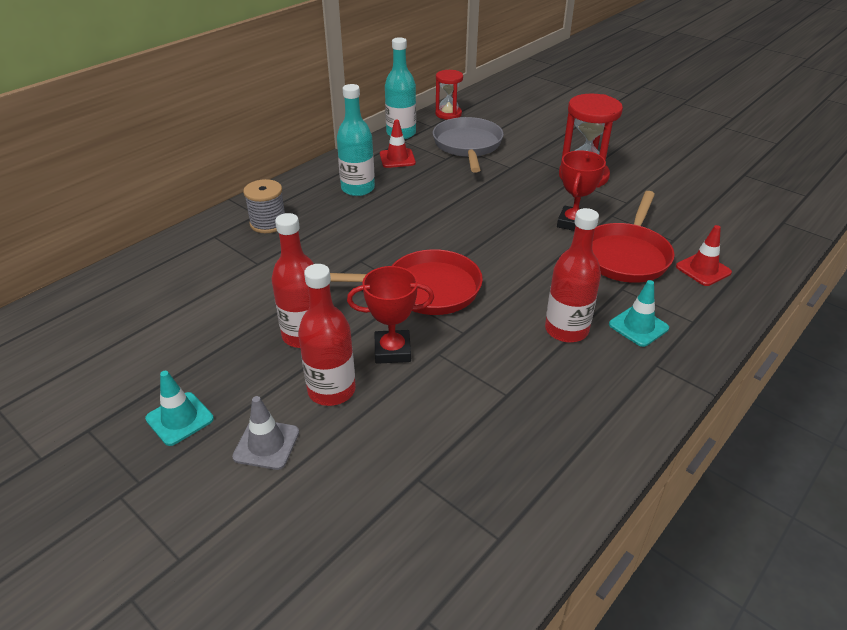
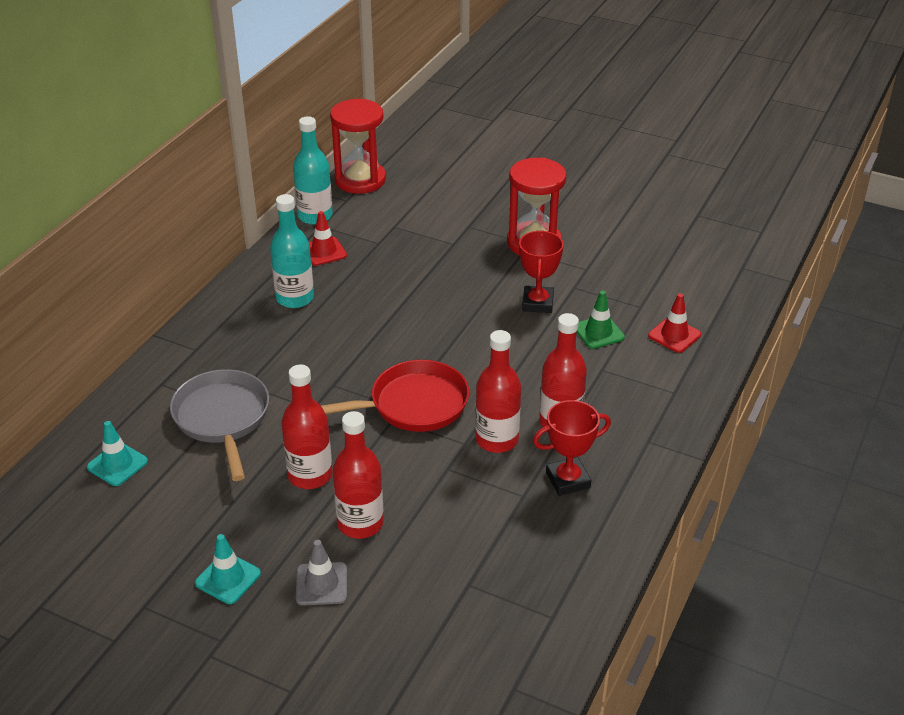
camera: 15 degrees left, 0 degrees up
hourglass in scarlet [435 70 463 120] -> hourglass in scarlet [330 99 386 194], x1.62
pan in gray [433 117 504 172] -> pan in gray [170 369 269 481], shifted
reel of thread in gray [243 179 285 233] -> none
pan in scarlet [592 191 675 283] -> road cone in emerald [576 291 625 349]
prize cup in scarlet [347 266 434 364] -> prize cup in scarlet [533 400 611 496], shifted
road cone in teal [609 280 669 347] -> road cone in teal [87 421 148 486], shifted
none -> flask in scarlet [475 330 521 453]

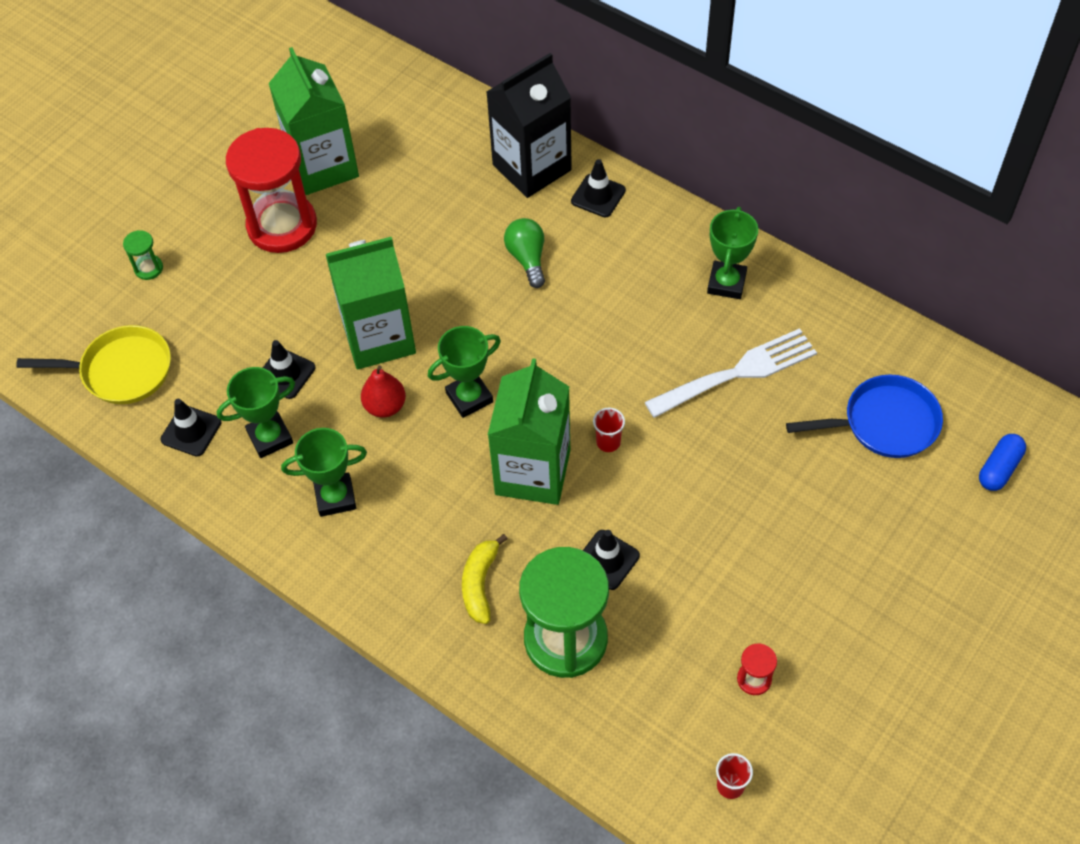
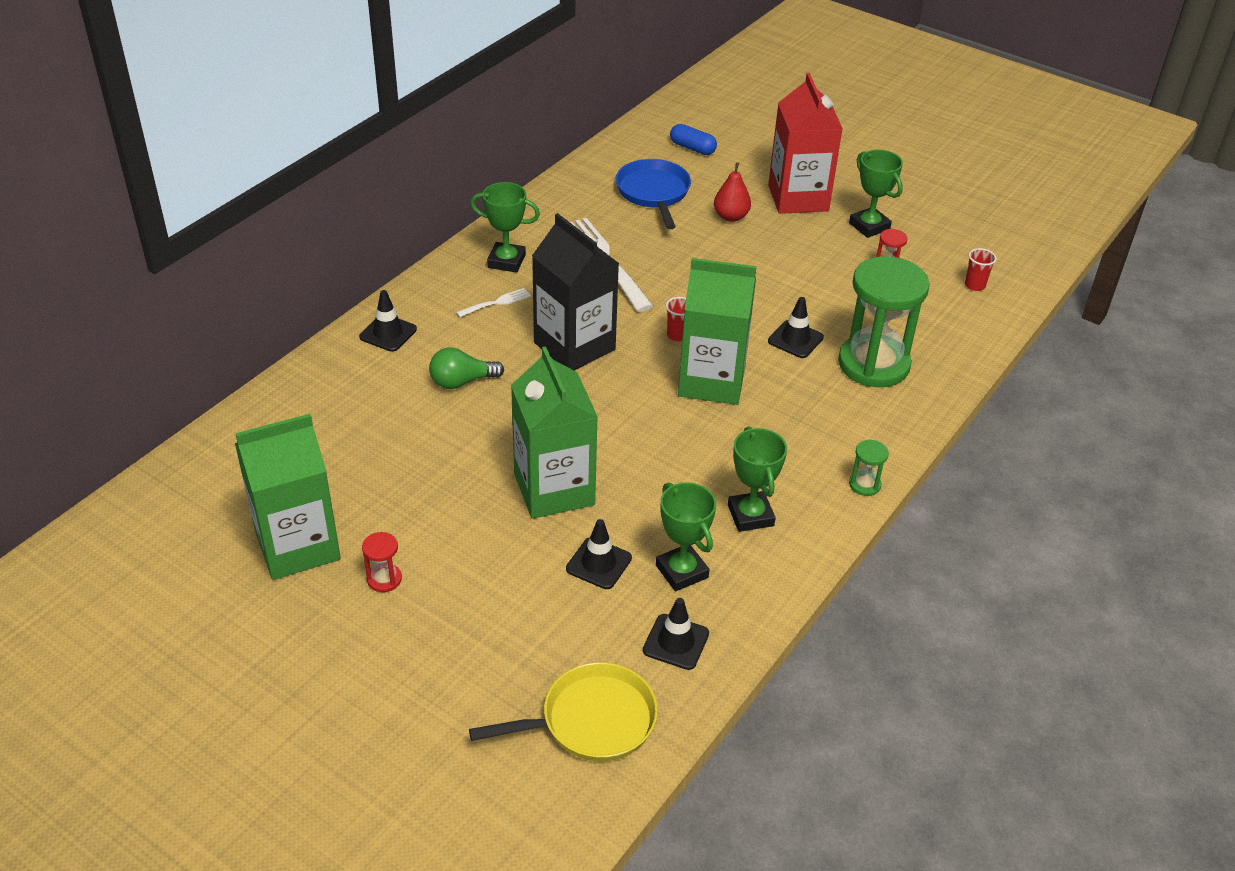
camera: 95 degrees left, 15 degrees down
juice carton in ebony [486 53 572 198] -> juice carton in ebony [532 213 619 371], shifted
hourglass in scarlet [226 128 317 253] -> hourglass in scarlet [362 532 402 592], x0.41
hourglass in emerald [123 230 163 280] -> hourglass in emerald [849 440 889 496], shifted
pan in bright yellow [16 325 171 404] -> pan in bright yellow [469 662 658 761], 75 degrees clockwise
prize cup in emerald [428 326 501 418] -> prize cup in emerald [849 150 903 238], shifted
pear fruit in scarlet [361 365 406 417] -> pear fruit in scarlet [714 162 751 222], shifted
banana in bright yellow [462 534 508 624] -> none
none -> juice carton in scarlet [768 73 843 214]
none -> table fork in snow-white [456 288 531 317]

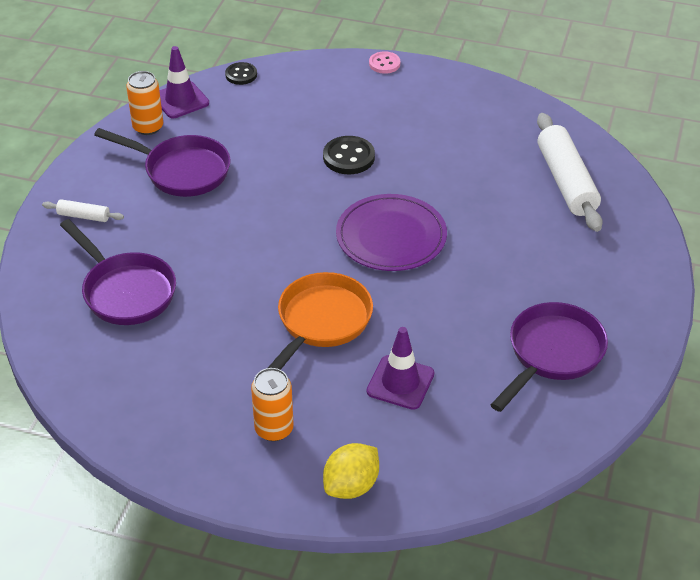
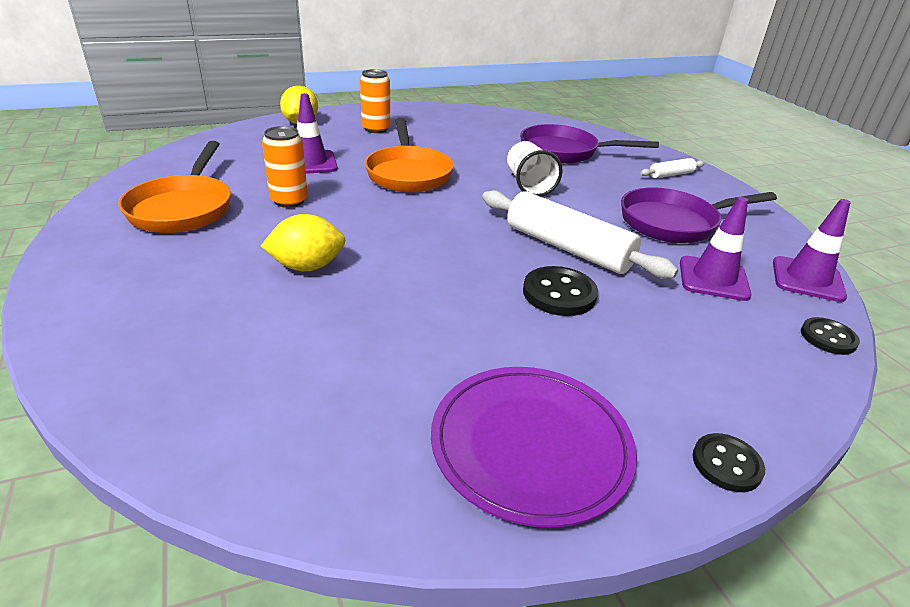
camera: 140 degrees right, 10 degrees down
sewing button in rose-pink [369 51 400 74] -> sewing button in ebony [693 433 765 492]
soda can in orange [126 71 163 135] -> soda can in orange [262 126 308 208], shifted
dough roller in snow-white [537 113 603 232] -> dough roller in snow-white [482 190 678 279], shifted
plate in royal purple [336 194 447 271] -> plate in royal purple [431 367 637 528], shifted
pan in royal purple [491 302 608 412] -> pan in orange [118 141 231 233]
none -> beaker in snow-white [507 141 563 197]
none -> road cone in royal purple [680 197 752 301]
none -> citrus fruit in bright yellow [261 214 346 271]

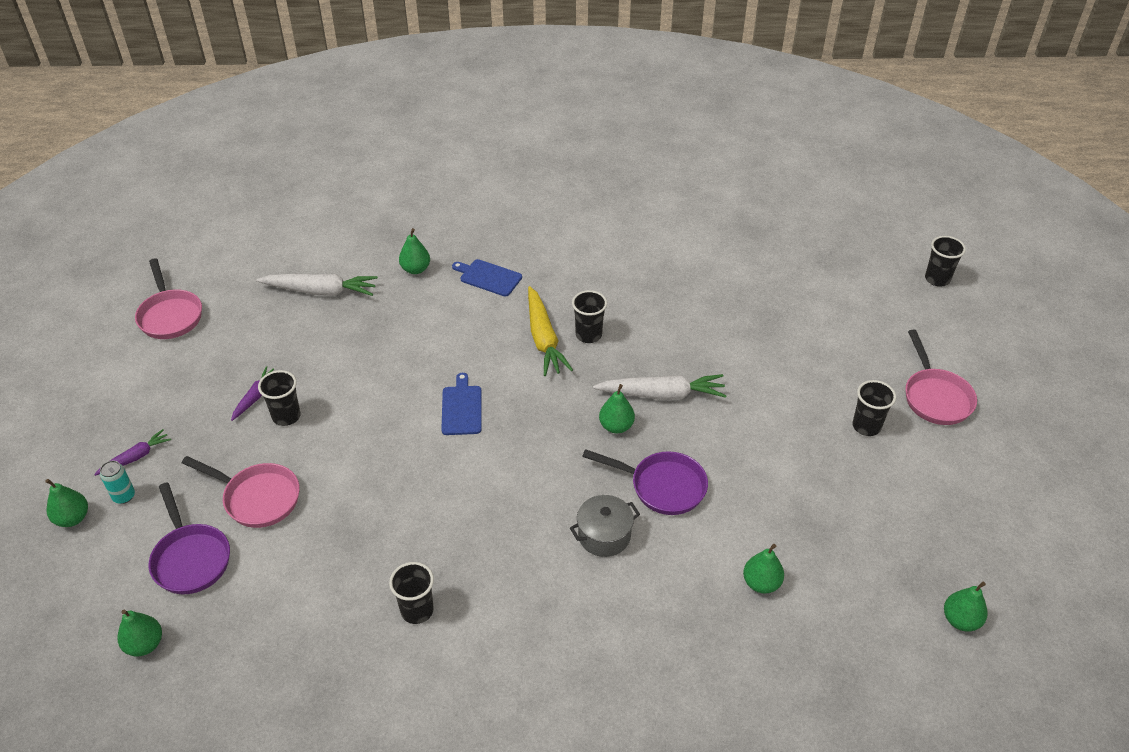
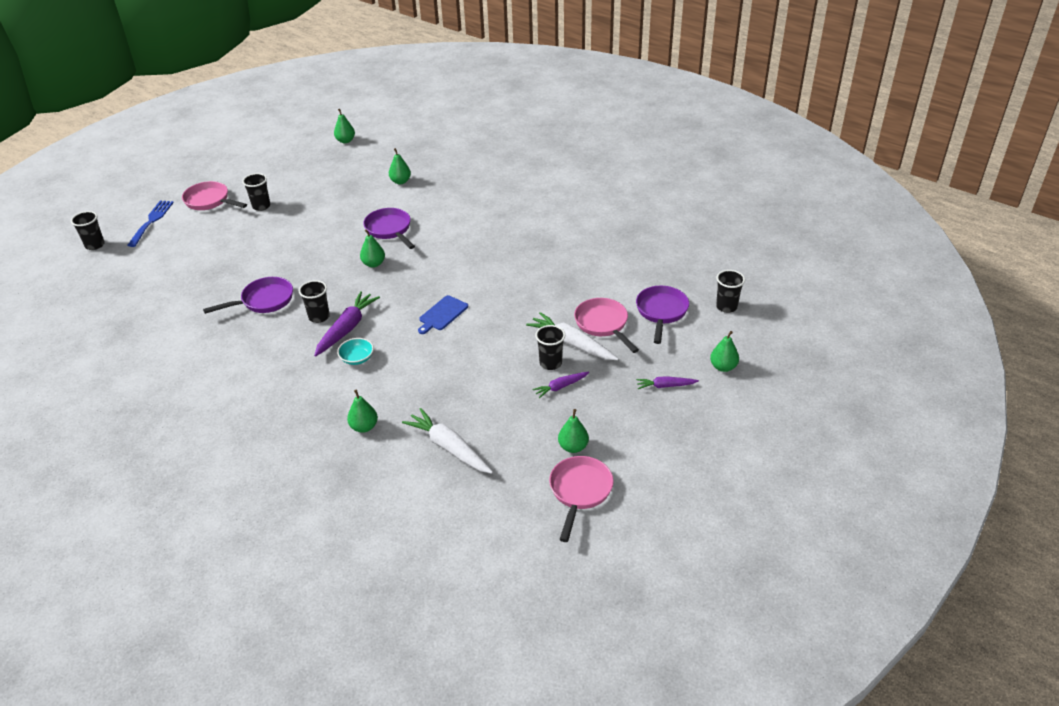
camera: 140 degrees left, 5 degrees down
cutting board in blue [452 259 522 296] -> none
toy carrot in bright yellow [528 286 573 376] -> toy carrot in royal purple [314 291 380 357]
pan in rose-pink [905 330 977 425] -> pan in rose-pink [182 181 247 210], 90 degrees counterclockwise
toy carrot in snow-white [593 374 727 400] -> toy carrot in snow-white [526 312 619 360], shifted
soda can in teal [100 461 135 504] -> none
pot in gray [570 495 640 557] -> none
beaker in ebony [389 562 434 624] -> beaker in ebony [716 270 745 313], shifted
pear fruit in emerald [117 610 162 656] -> pear fruit in emerald [558 409 589 453], shifted
none -> table fork in blue [127 200 174 247]
none -> pan in royal purple [203 277 293 314]
none -> bowl in teal [337 338 374 365]

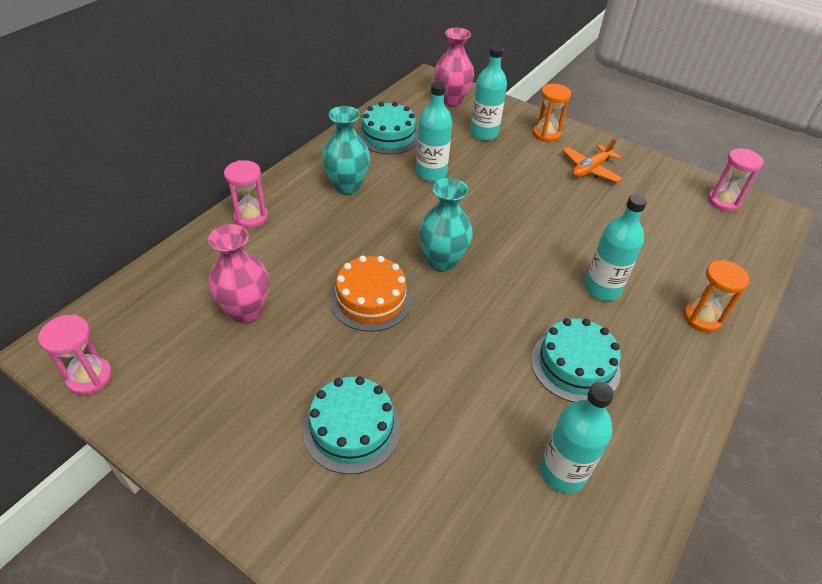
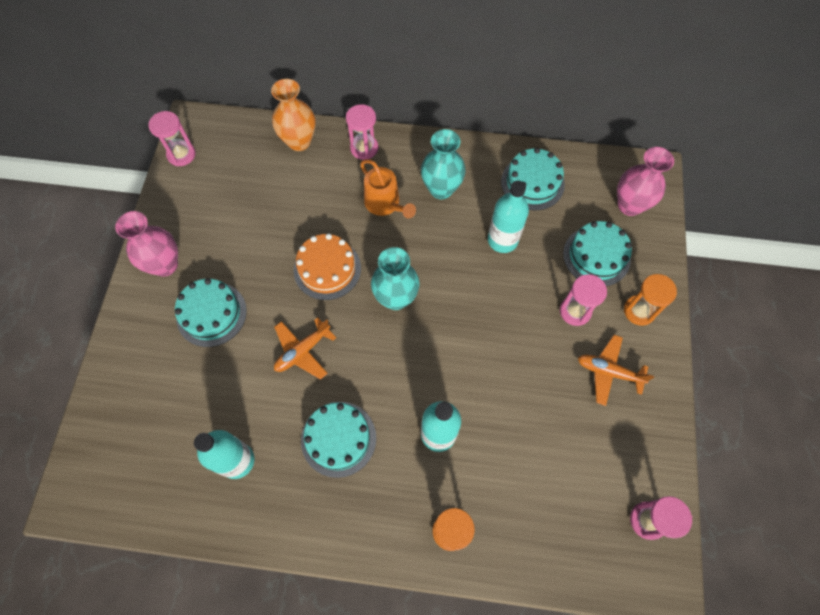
camera: 65 degrees right, 20 degrees up
flask in teal [470 45 507 141] -> layer cake in teal [563 221 632 286]
flower vase in rose-pink [208 224 269 324] -> flower vase in rose-pink [115 211 178 277], shifted
none -> flower vase in orange [271 79 316 151]
none -> sprinkling can in orange [360 159 416 218]
none -> hourglass in rose-pink [560 274 607 326]
none -> toy plane in orange [274 317 336 380]

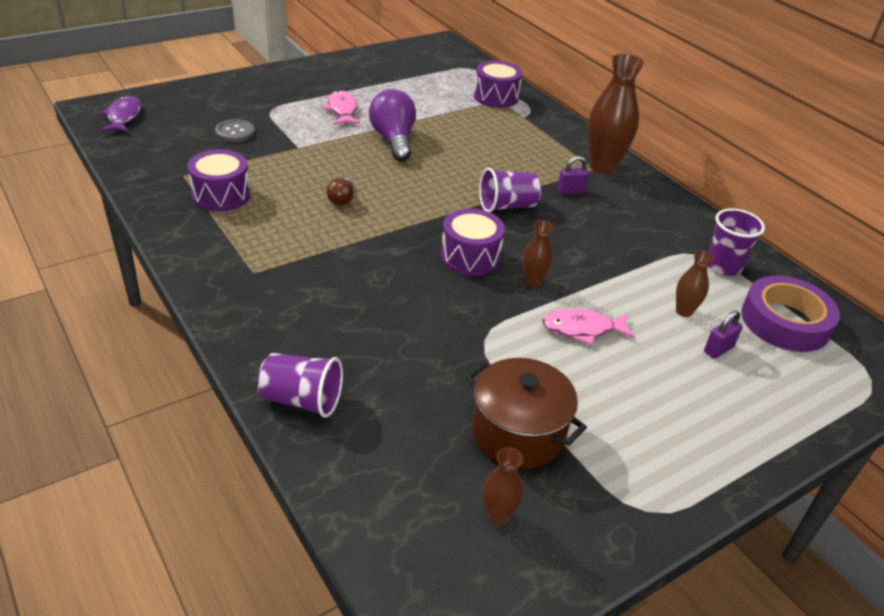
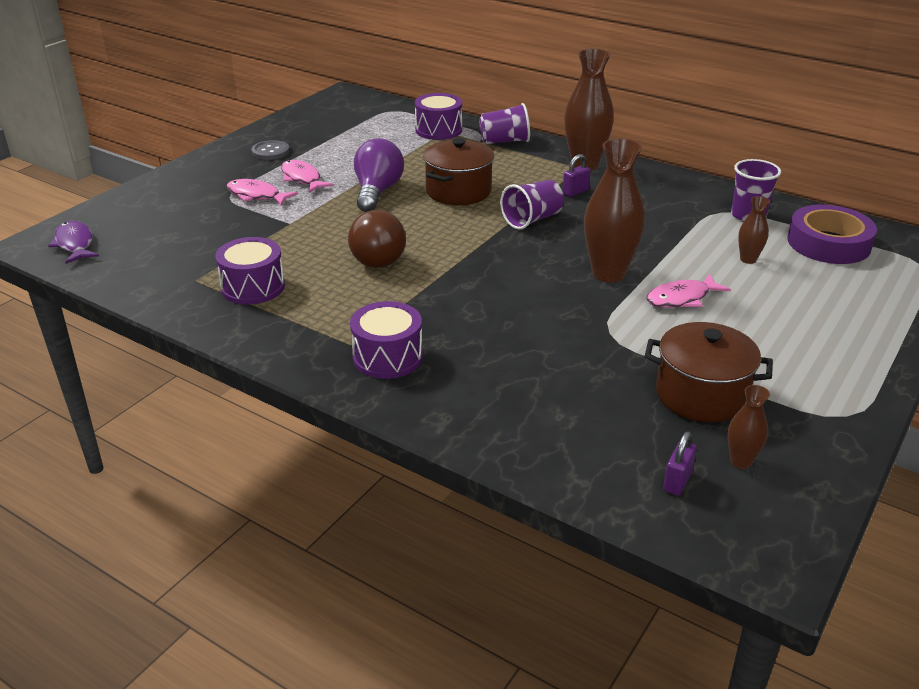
camera: 20 degrees left, 5 degrees down
bulb in royal purple [369 89 416 161] -> bulb in royal purple [354 138 404 212], 45 degrees clockwise
sewing button in gray [215 119 255 142] -> sewing button in gray [251 140 289 160], shifted
bulb in dark brown [326 178 354 205] -> bulb in dark brown [348 210 406 268], x1.98
drum in royal purple [441 209 505 276] -> drum in royal purple [350 301 423 379], shifted
flower vase in dark brown [523 220 553 287] -> flower vase in dark brown [584 138 645 283], x2.02
padlock in royal purple [704 310 743 359] -> padlock in royal purple [663 431 697 496], shifted
beaker in royal purple [257 353 343 418] -> beaker in royal purple [479 103 530 144], shifted
none -> pot in dark brown [423 138 494 205]
none -> toy fish in rose-pink [226 179 298 206]

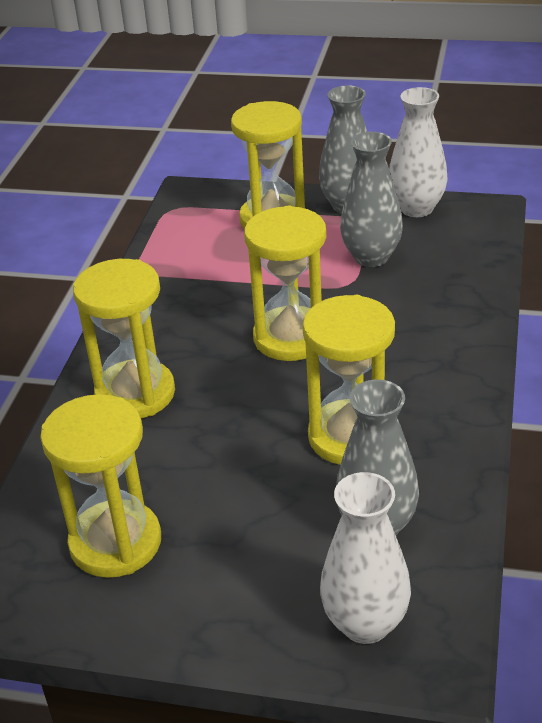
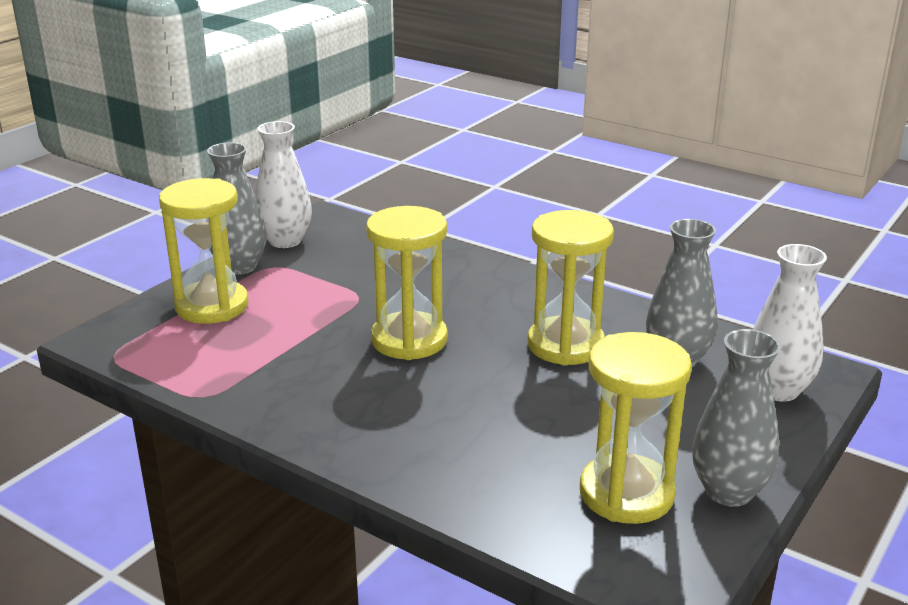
camera: 70 degrees left, 10 degrees down
flower vase in gray [340 132 403 267] -> flower vase in gray [692 329 781 507], shifted
hourglass in bright yellow [73 259 175 418] -> none

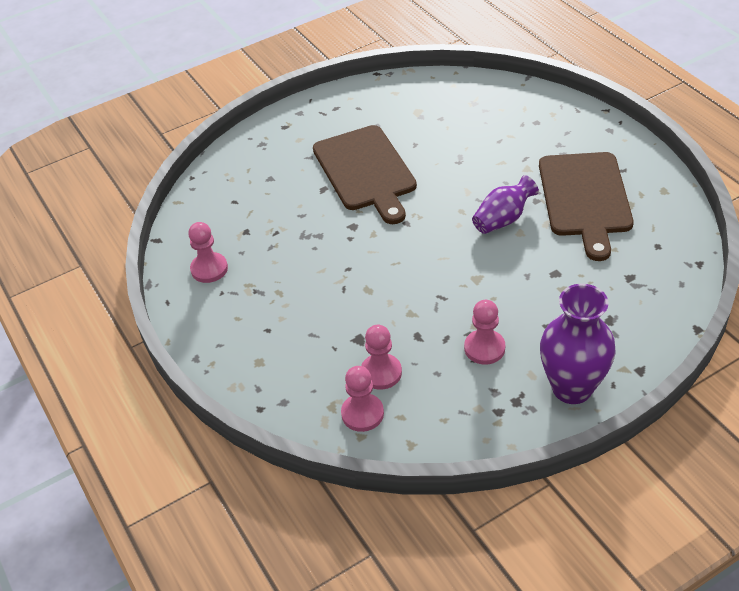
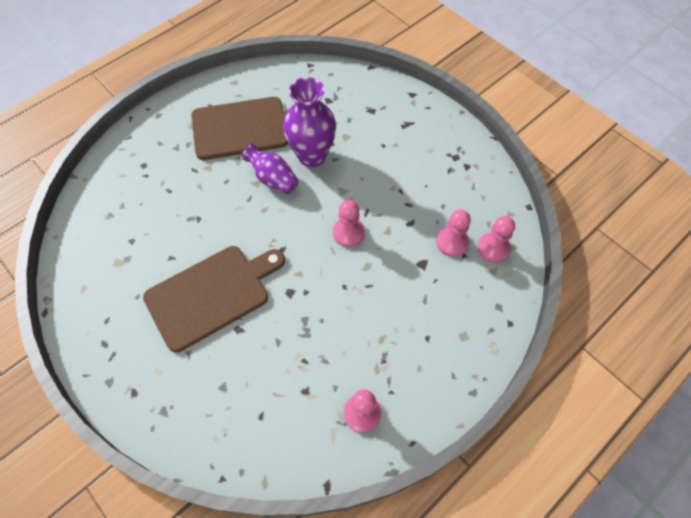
camera: 105 degrees left, 15 degrees up
flower vase in royal purple [540 284 616 404] -> flower vase in royal purple [283 77 336 167], shifted
chess pawn in rose-pink [464 300 505 365] -> chess pawn in rose-pink [333 200 365 247], shifted

